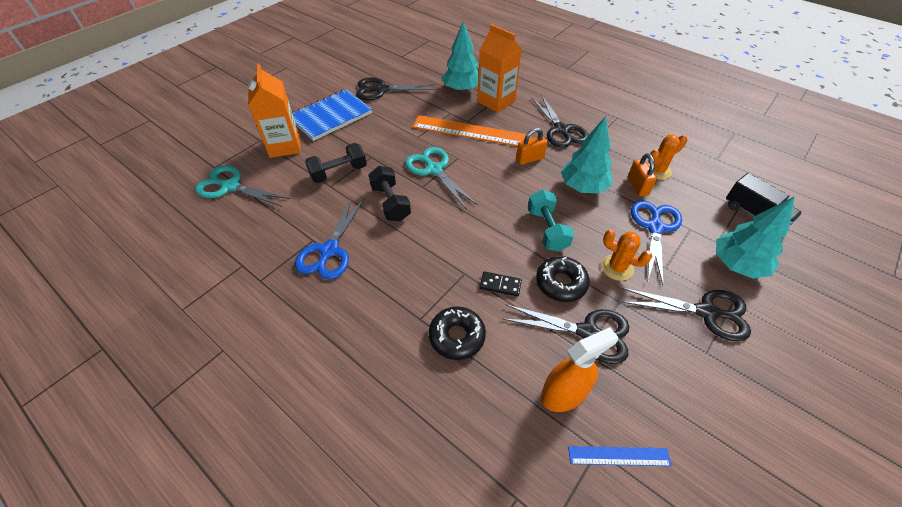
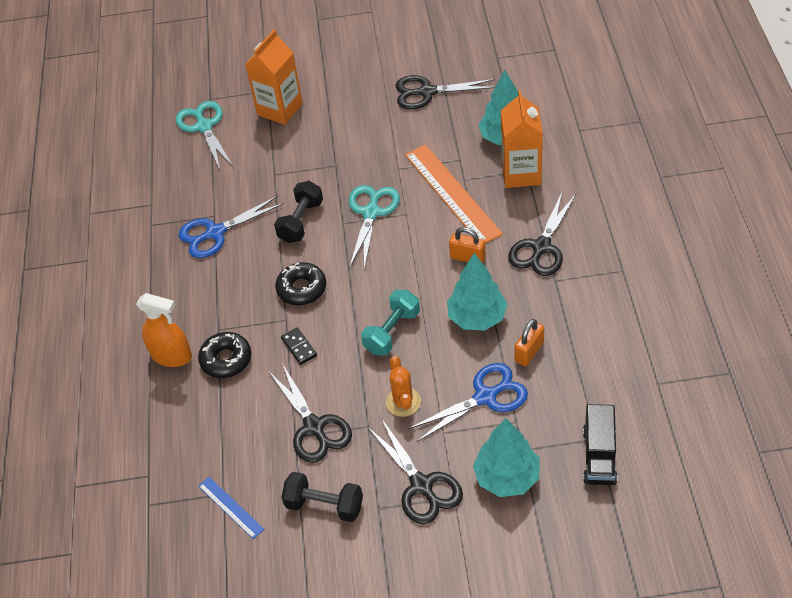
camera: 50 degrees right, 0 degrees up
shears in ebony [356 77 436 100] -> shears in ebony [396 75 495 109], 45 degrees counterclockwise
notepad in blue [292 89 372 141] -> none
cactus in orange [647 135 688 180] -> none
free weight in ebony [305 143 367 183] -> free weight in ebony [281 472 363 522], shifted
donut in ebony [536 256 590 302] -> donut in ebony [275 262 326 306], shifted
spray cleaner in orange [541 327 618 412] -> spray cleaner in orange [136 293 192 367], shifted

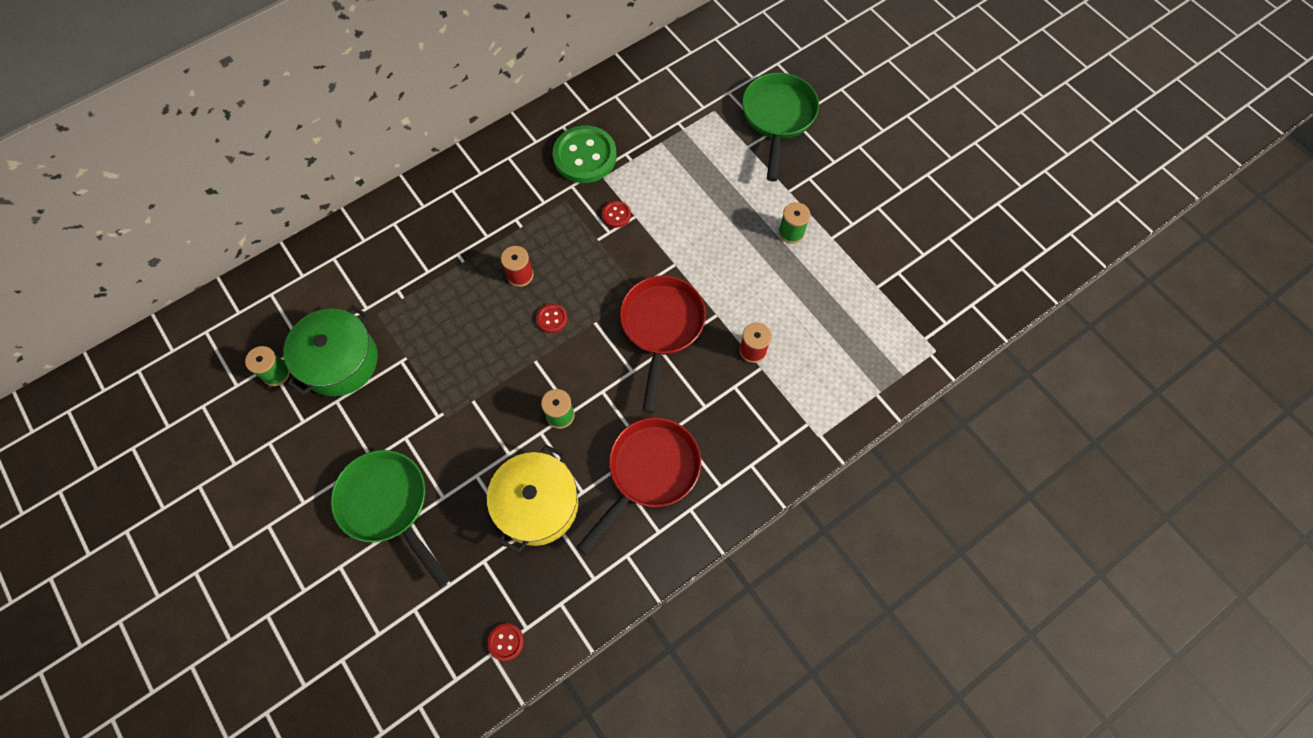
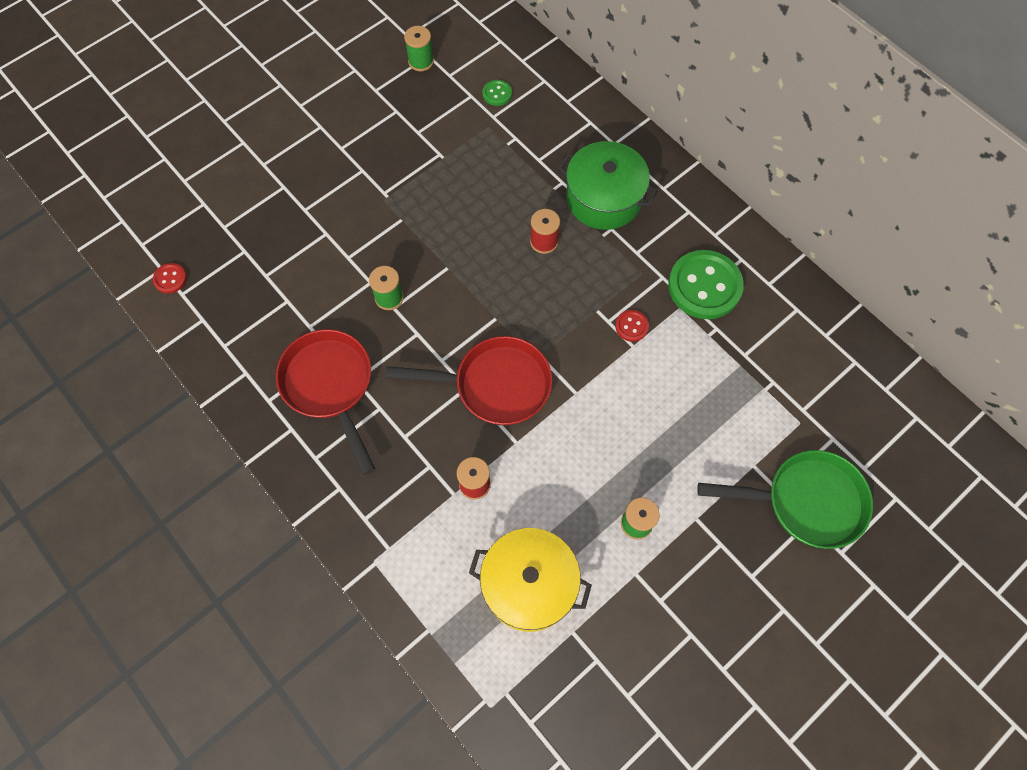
camera: 85 degrees right, 0 degrees up
sewing button in scarlet [536 304 567 333] -> none
pot in emerald [283 305 378 396] -> pot in emerald [558 141 658 230], shifted
pan in scarlet [577 417 701 555] -> pan in scarlet [275 329 375 475], 150 degrees counterclockwise
pot in bright yellow [487 445 578 553] -> pot in bright yellow [469 528 592 632], shifted
pan in emerald [331 450 451 587] -> none
none -> sewing button in emerald [483 80 512 106]

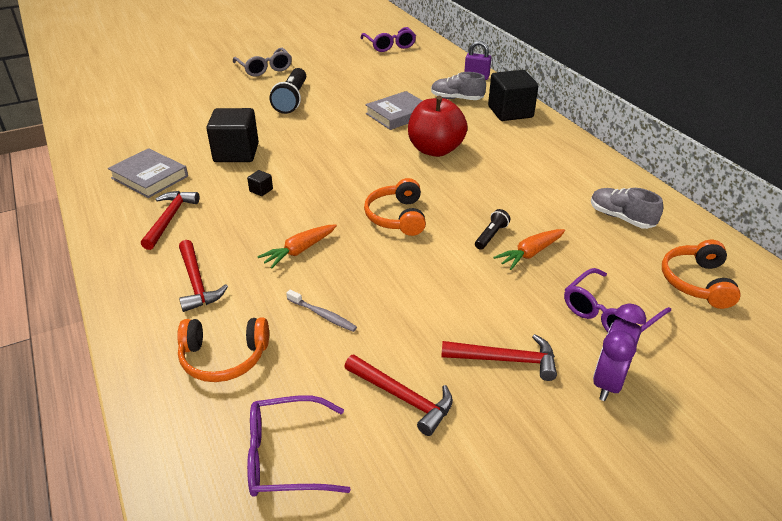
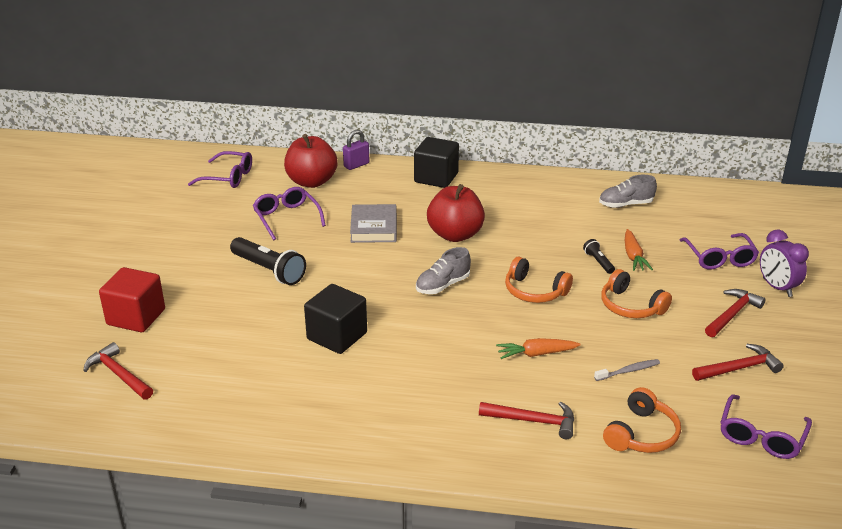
camera: 55 degrees left, 5 degrees down
glasses in gray [233 48 292 77] -> none
lace-up shoe in gray [431 72 486 100] -> lace-up shoe in gray [416 247 471 294], shifted
book in gray [108 148 188 198] -> none
cube in ebony [247 170 273 196] -> none
claw hammer in scarlet [141 191 199 250] -> claw hammer in scarlet [83 342 153 400], shifted
toy carrot in orange [257 224 337 269] -> toy carrot in orange [496 338 581 359], 90 degrees clockwise
over-ear headphones in orange [662 240 741 309] -> over-ear headphones in orange [601 269 672 318], shifted
none -> apple fruit in scarlet [284 134 338 188]
none -> glasses in royal purple [253 187 326 240]
none -> cube in scarlet [99 267 165 332]

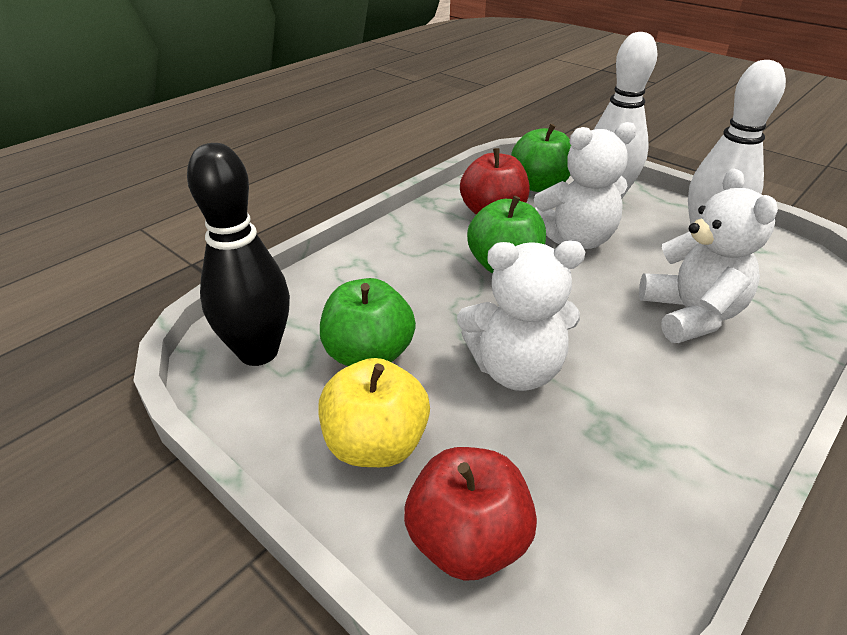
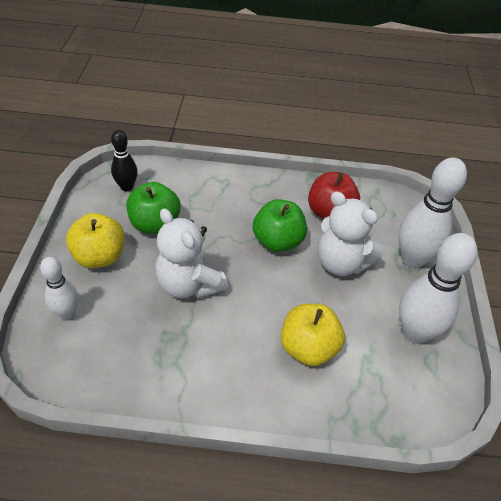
camera: 50 degrees right, 10 degrees up
apple fruit in emerald [511 124 571 192] -> none
tenpin in ebony [187 143 290 366] -> tenpin in ebony [111 130 138 191], x0.58
teddy bear in snow-white [639 169 778 343] -> apple fruit in bright yellow [281 304 345 366]
apple fruit in scarlet [404 447 537 581] -> tenpin in snow-white [40 257 79 319]

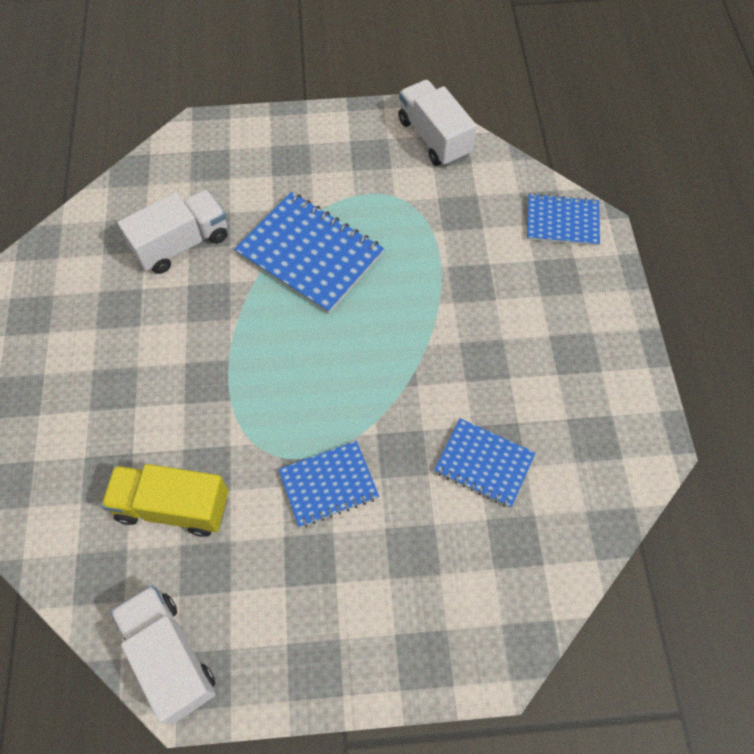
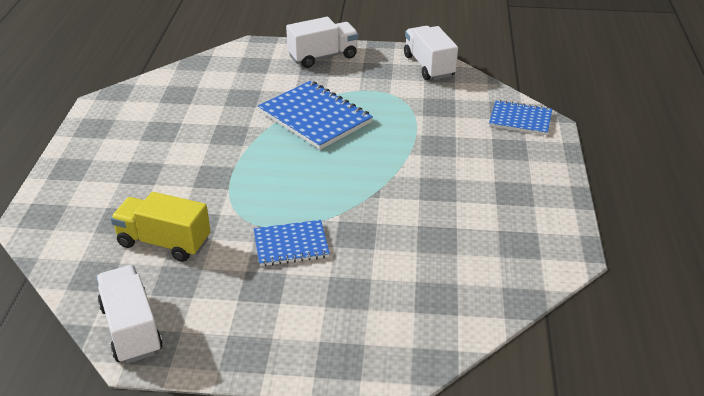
camera: 10 degrees right, 25 degrees down
toy truck in snow-white [117 190 227 274] -> toy truck in snow-white [286 17 359 68], shifted
notepad in blue [434 418 535 508] -> none

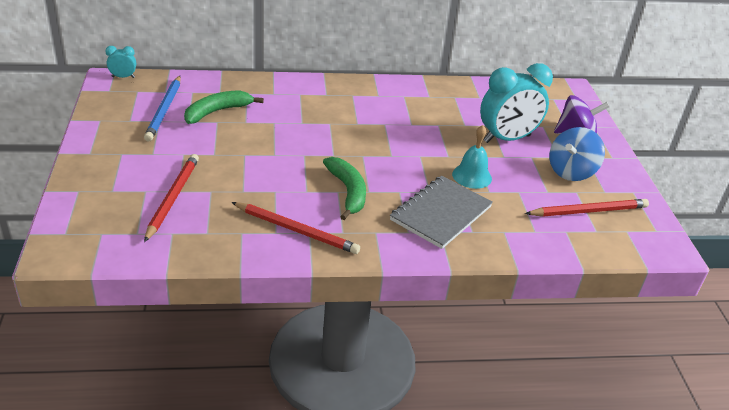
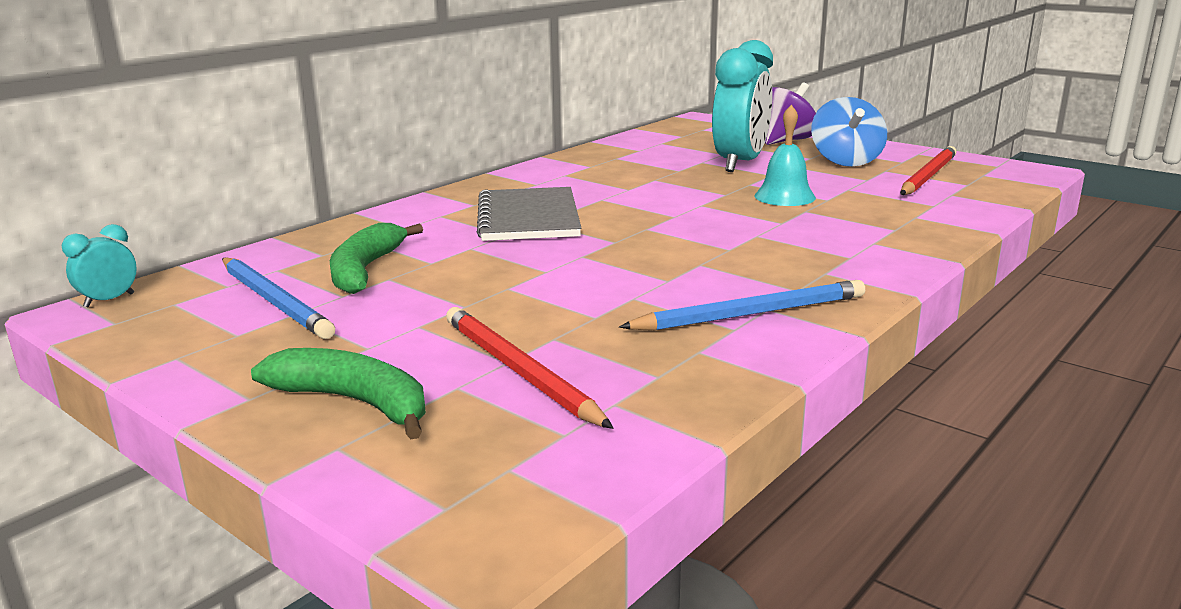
camera: 40 degrees left, 15 degrees down
banana in emerald [323 157 366 220] -> banana in emerald [251 348 426 439], shifted
notepad in gray [390 176 493 249] -> notepad in gray [477 187 581 241], shifted
wooden pencil in scarlet [231 202 360 254] -> wooden pencil in blue [619 280 865 331]

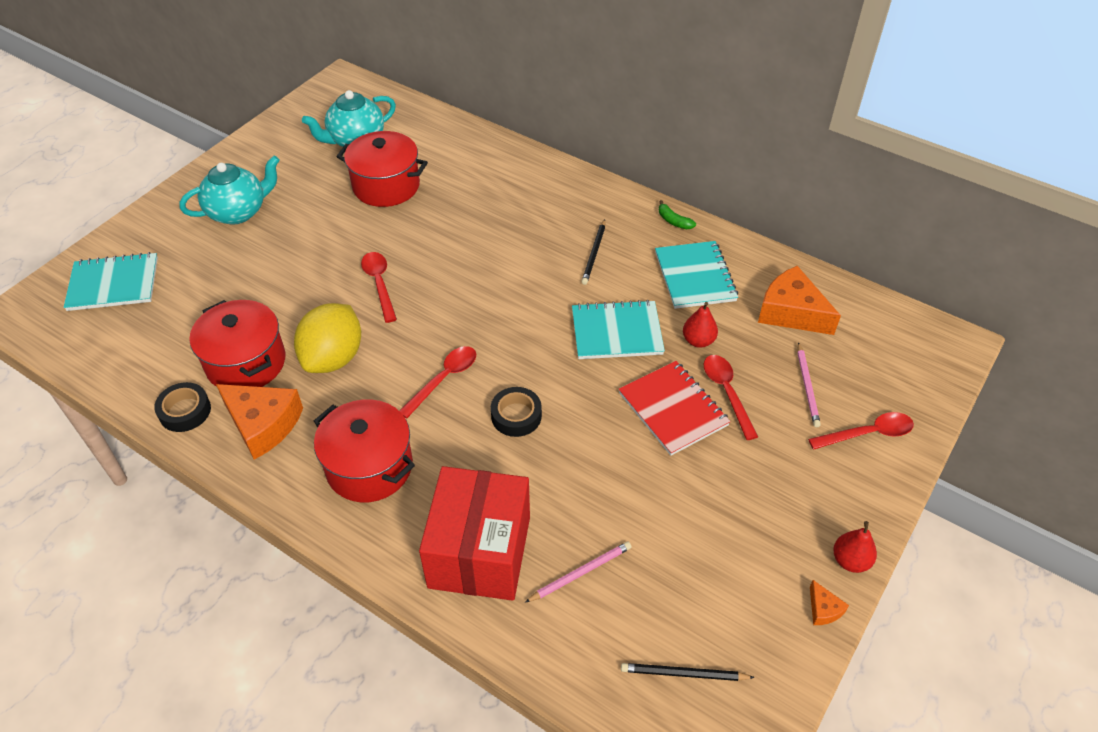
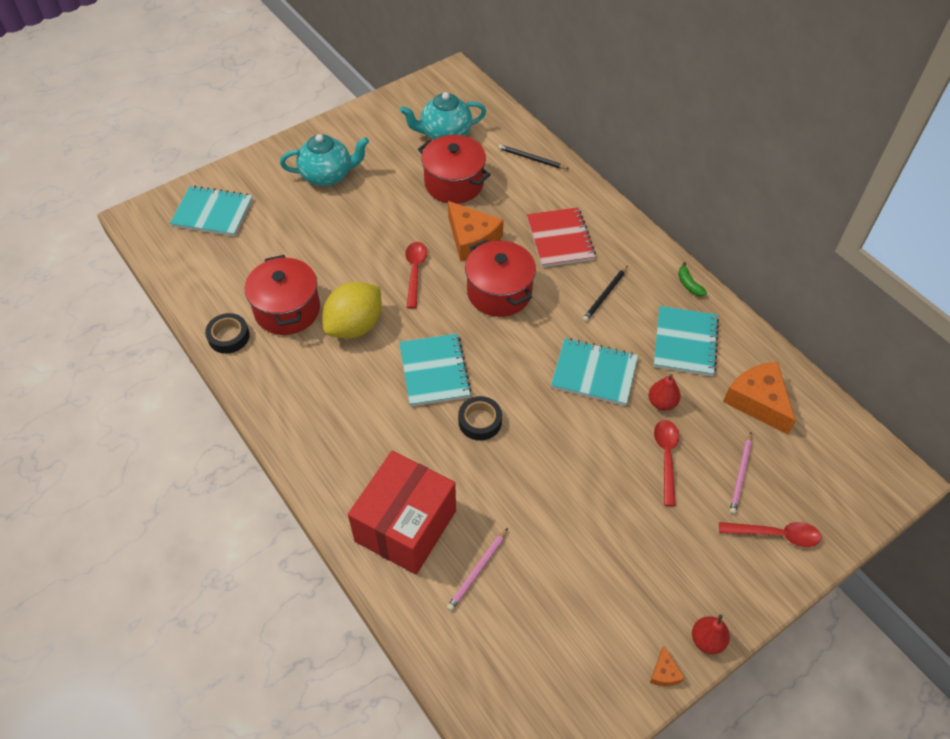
camera: 20 degrees right, 5 degrees up
teaspoon in scarlet [399 346 476 418] -> notepad in teal [399 334 472 406]
notepad in scarlet [619 361 731 456] -> notepad in scarlet [527 207 596 267], shifted
cheese in orange [216 384 303 460] -> cheese in orange [448 201 504 261], shifted
pot in scarlet [314 399 415 502] -> pot in scarlet [465 240 536 317], shifted
wooden pencil in rose-pink [525 542 631 602] -> wooden pencil in rose-pink [447 528 508 611], 135 degrees clockwise
wooden pencil in ebony [621 663 755 681] -> wooden pencil in ebony [498 144 569 169], shifted

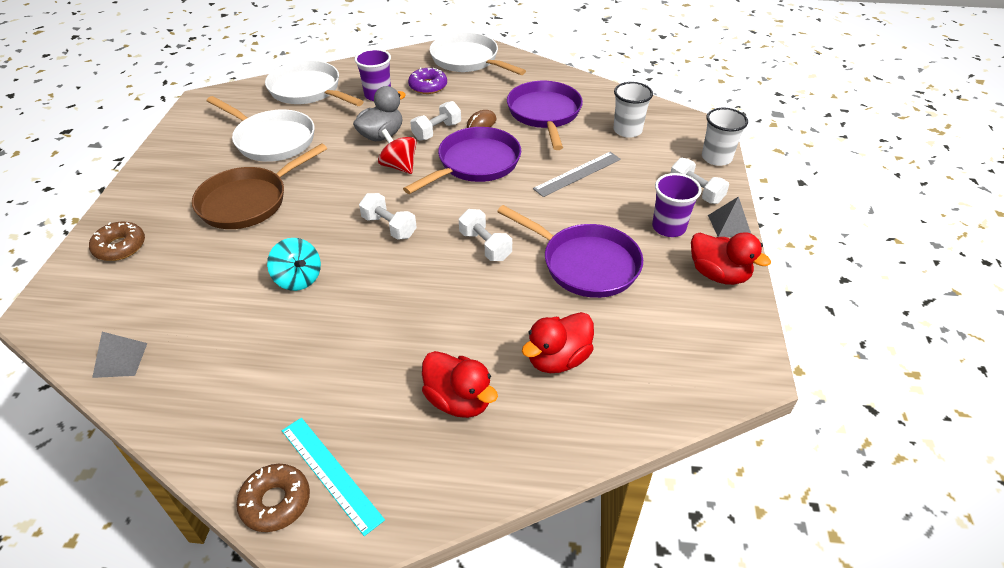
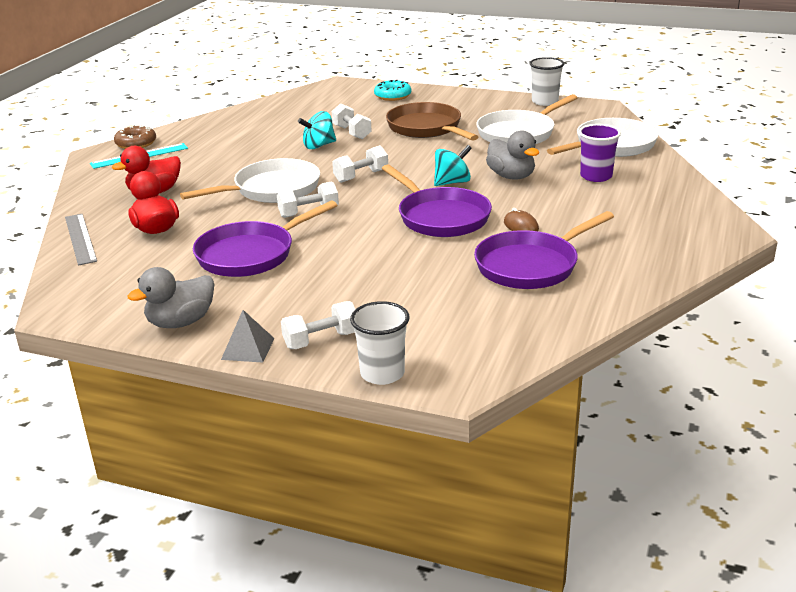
camera: 105 degrees right, 15 degrees down
pan in snow-white [430 32 526 75] -> pan in snow-white [180 158 320 203], shifted
donut in royal purple [408 68 447 94] -> none
pan in royal purple [507 81 583 150] -> pan in royal purple [474 211 614 289], 135 degrees clockwise
beaker in snow-white [613 82 653 138] -> beaker in snow-white [529 57 565 106], shifted
free weight in snow-white [410 101 461 140] -> free weight in snow-white [332 103 372 139], shifted
toy top in scarlet [378 129 417 174] -> toy top in teal [434 145 472 186]
straightedge in gray [533 152 621 197] -> straightedge in gray [65 214 97 265], shifted
beaker in royal purple [652 173 702 237] -> none
donut in dark brown [89 222 145 261] -> donut in teal [374 79 411 101]
duck in scarlet [691 232 771 285] -> duck in gray [128 267 214 328]
pyramid shape in gray [92 332 147 378] -> none

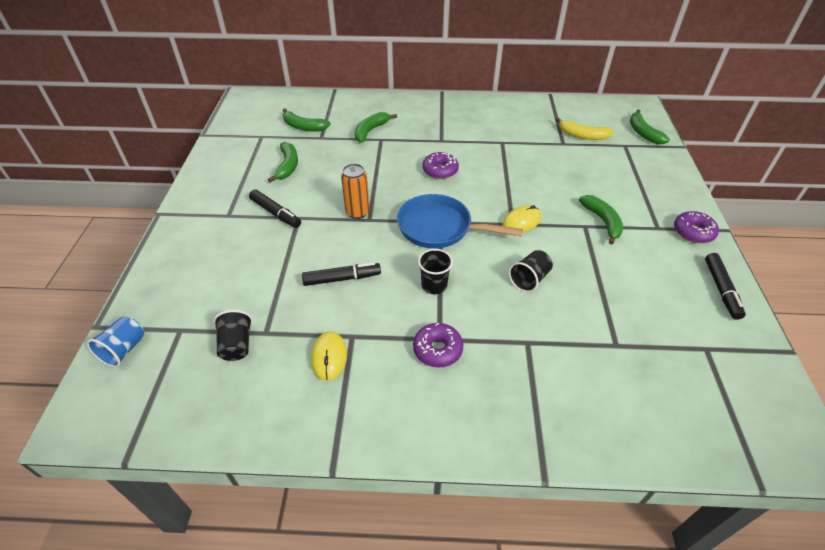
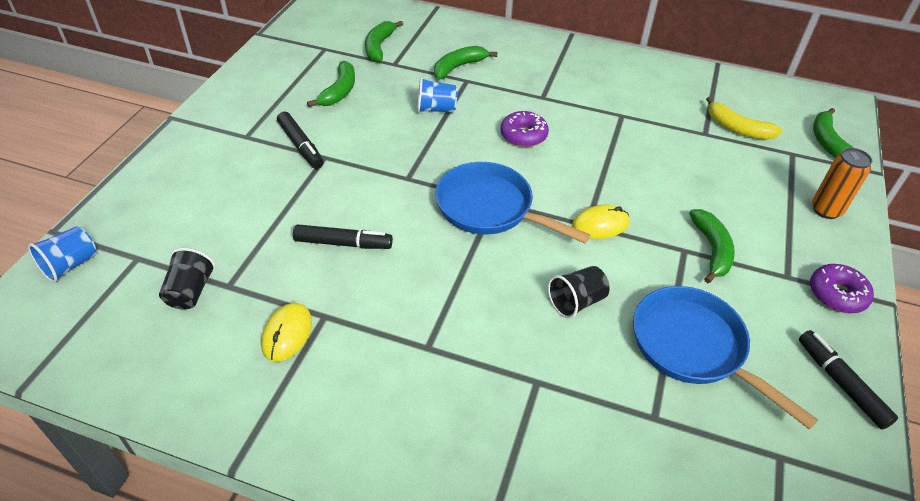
camera: 15 degrees right, 0 degrees up
banana in emerald [283 108 331 132] -> banana in emerald [365 21 403 62], 60 degrees clockwise
soda can in orange [341 164 370 219] -> soda can in orange [812 148 872 219], shifted
beaker in ebony [418 249 453 294] -> none
marker in ebony [705 253 746 320] -> marker in ebony [799 330 898 429], 135 degrees clockwise
donut in royal purple [413 323 463 368] -> none
none -> beaker in blue [417 77 458 113]
none -> pan in blue [633 286 818 430]

